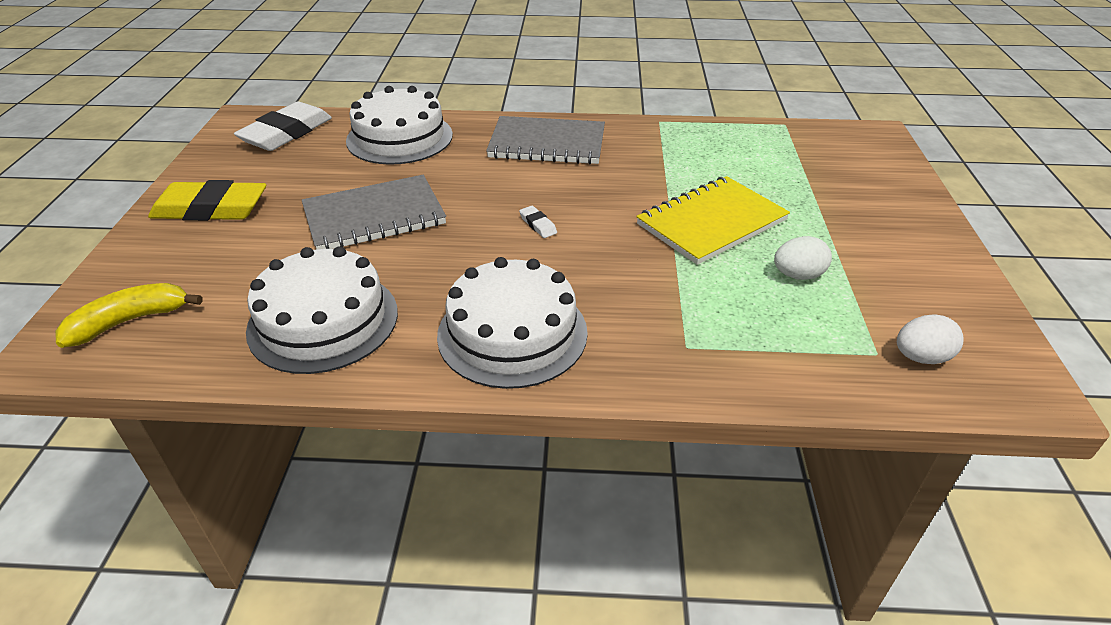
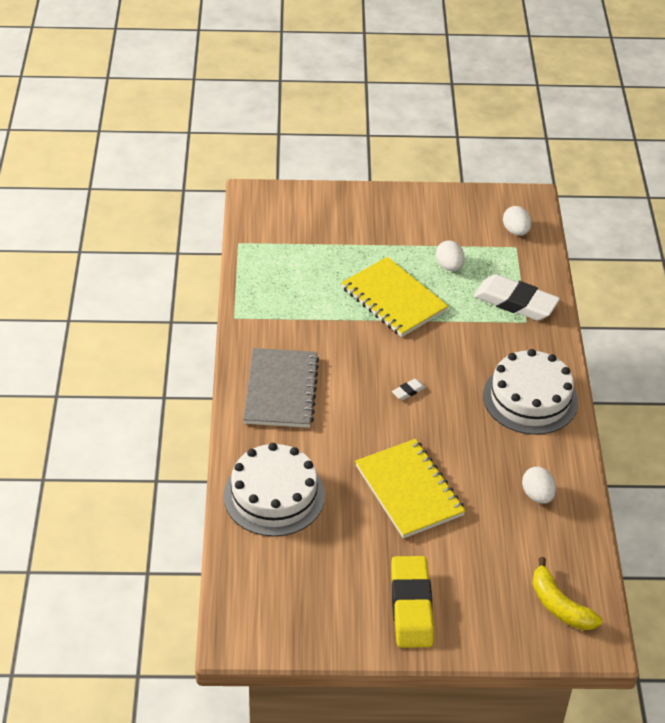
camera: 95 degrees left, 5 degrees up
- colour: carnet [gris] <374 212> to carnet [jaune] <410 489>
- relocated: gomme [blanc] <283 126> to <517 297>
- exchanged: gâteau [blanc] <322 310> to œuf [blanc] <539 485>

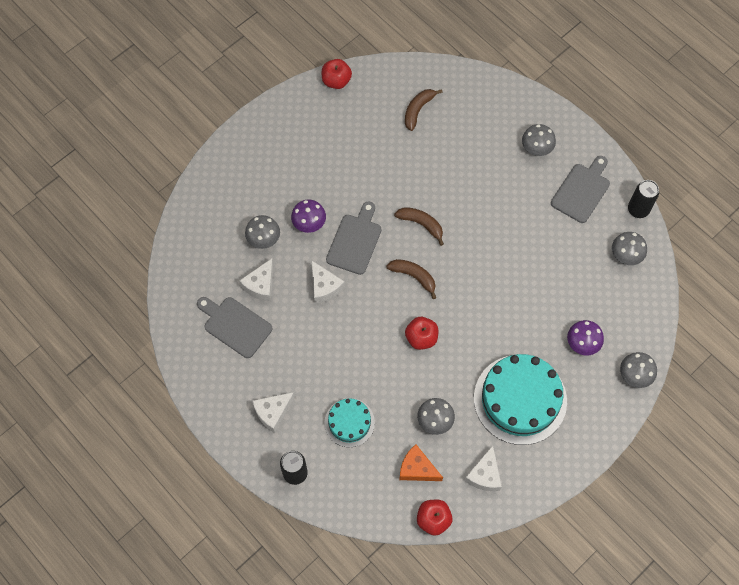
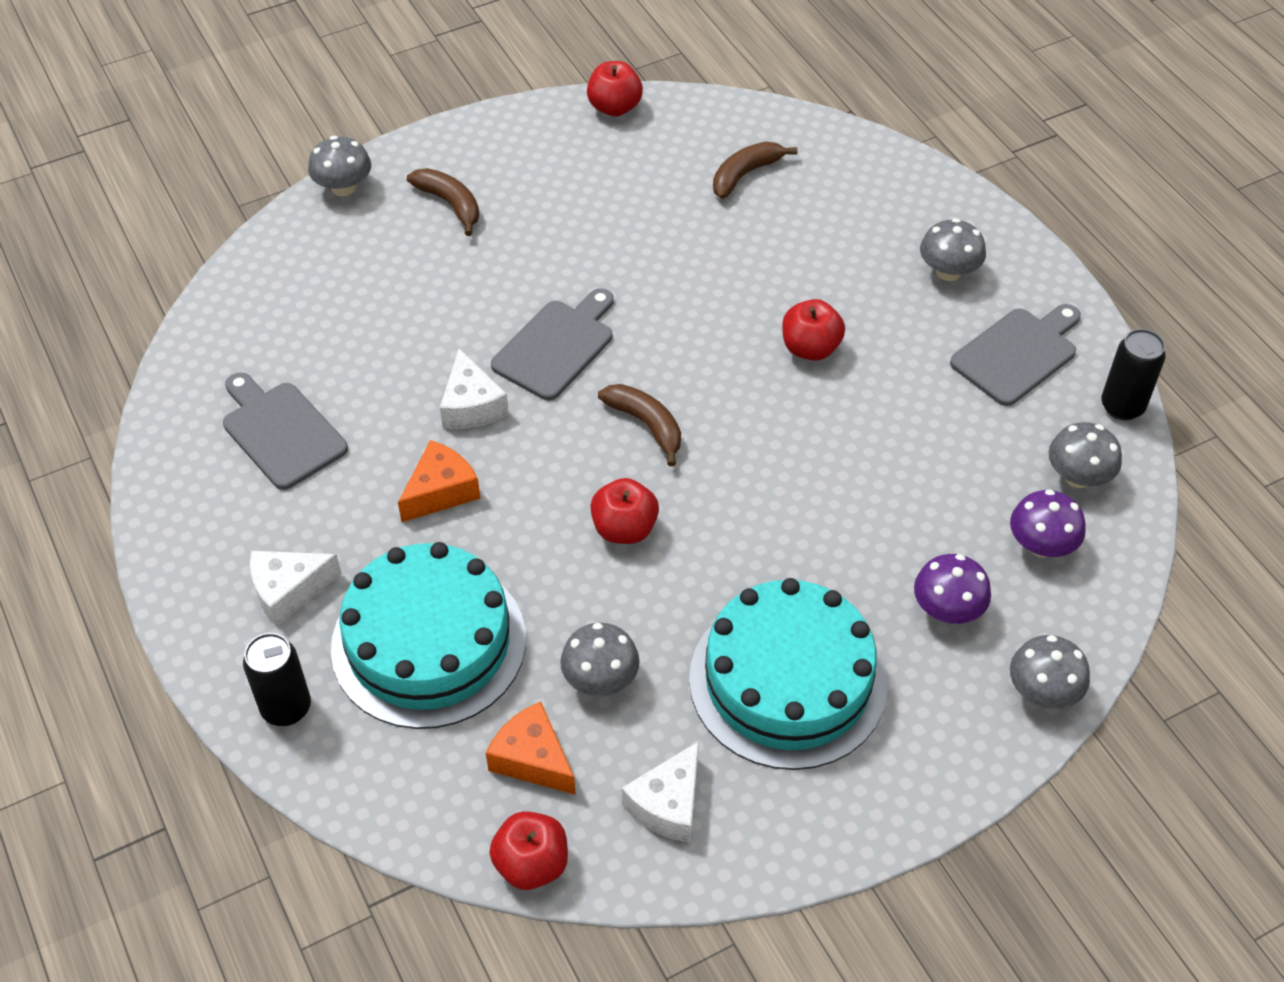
camera: 15 degrees right, 15 degrees down
- relocated: champignon [gris] <262 232> to <339 166>
- size: gâteau [turquoise] <349 422> = <428 635> x1.86
- appeared: fromage [orange] <439 481>
- relocated: banane [marron] <419 226> to <443 202>
- appeared: pomme [rouge] <813 330>
- relocated: champignon [violet] <308 216> to <1048 523>
- missing: fromage [blanc] <256 279>

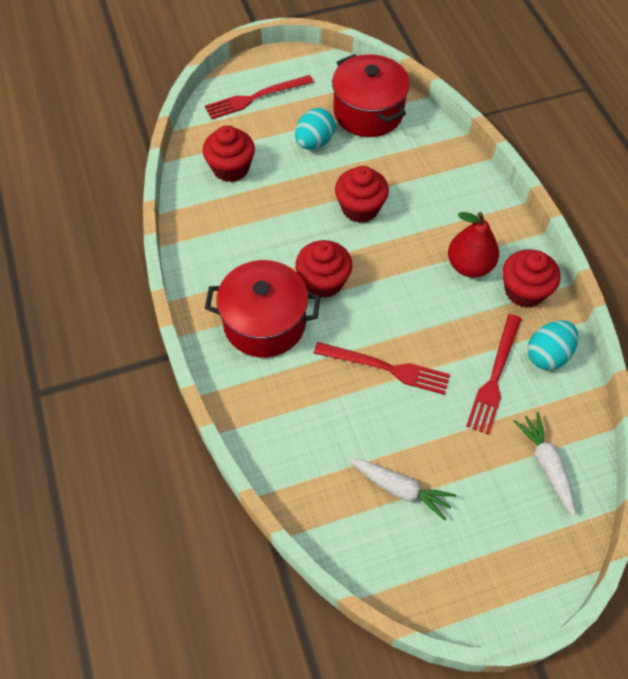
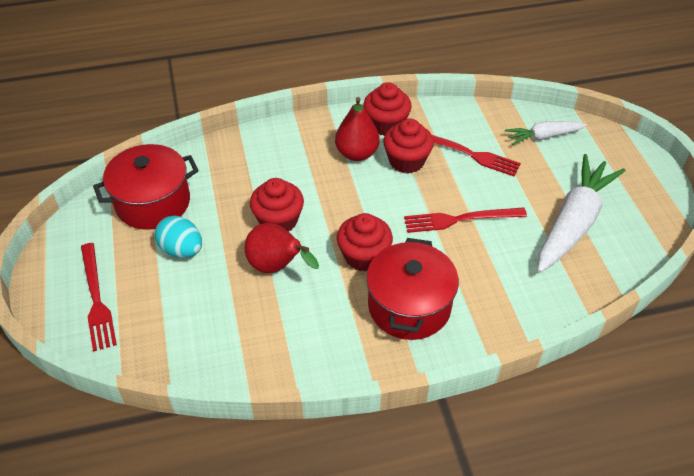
camera: 85 degrees left, 10 degrees down
- appeared: poire [rouge] <282 248>
- relocated: muffin [rouge] <228 153> to <408 146>
- spun: fourchette [rouge] <382 368> = <465 220> 120 degrees counterclockwise
- size: carotte [blanc] <402 489> = <581 213> x1.85
- missing: œuf [turquoise] <552 345>

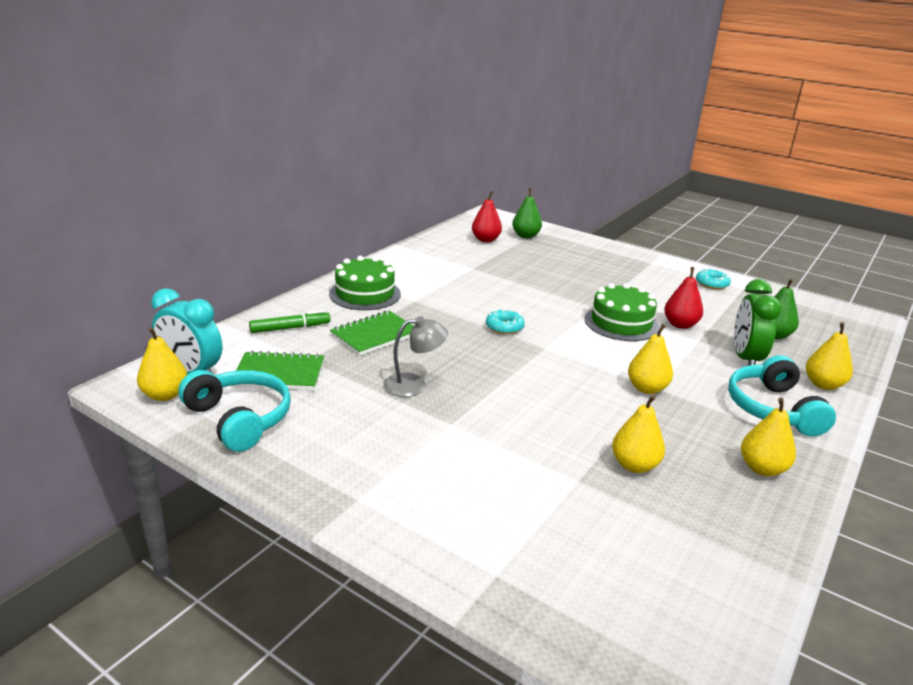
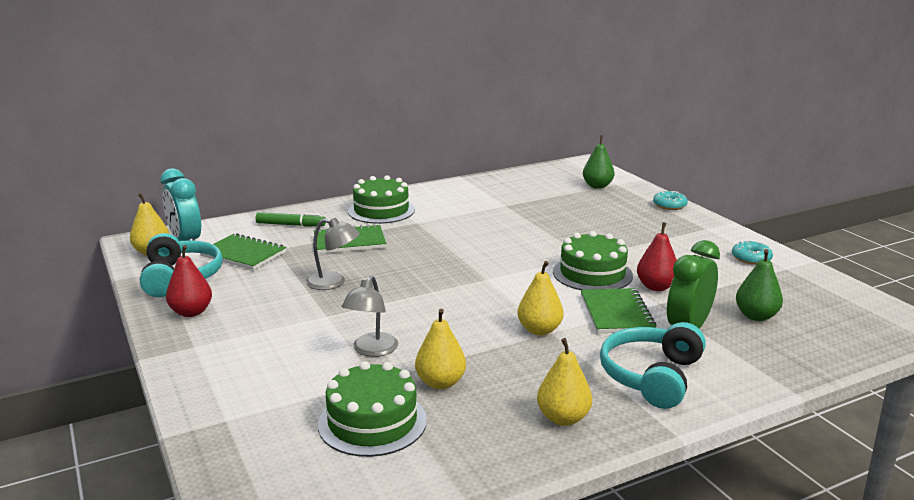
camera: 30 degrees right, 5 degrees down
- relocated: poire [rouge] <487 216> to <189 281>
- appeared: gâteau [vert] <372 409>
- appeared: lampe [gris] <370 316>
- appeared: carnet [vert] <618 310>
- relocated: beignet [turquoise] <505 321> to <670 200>
- missing: poire [jaune] <829 356>

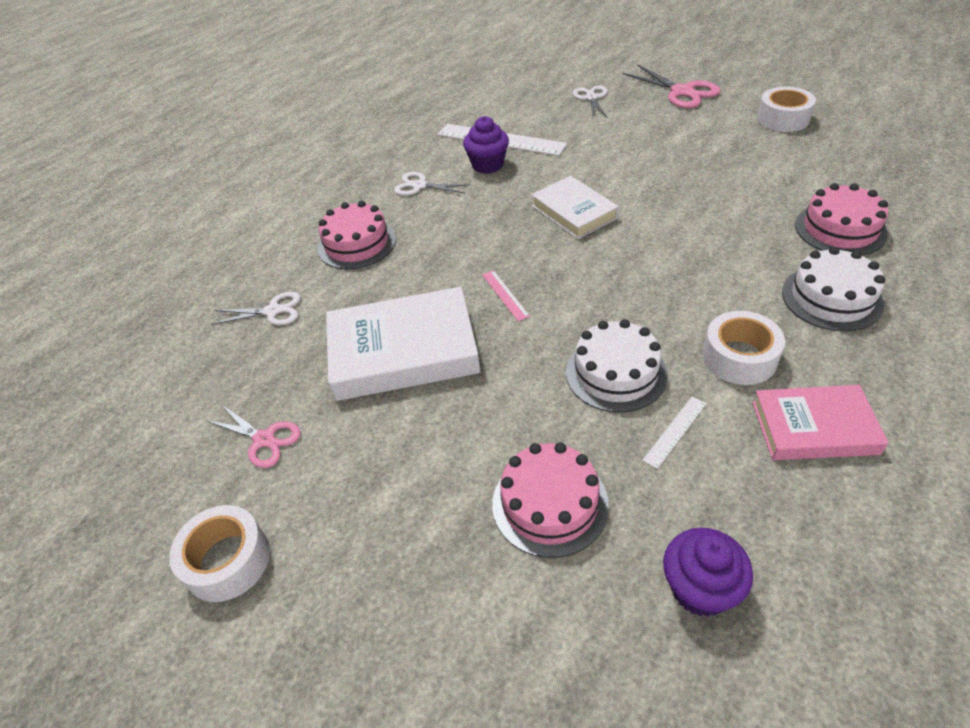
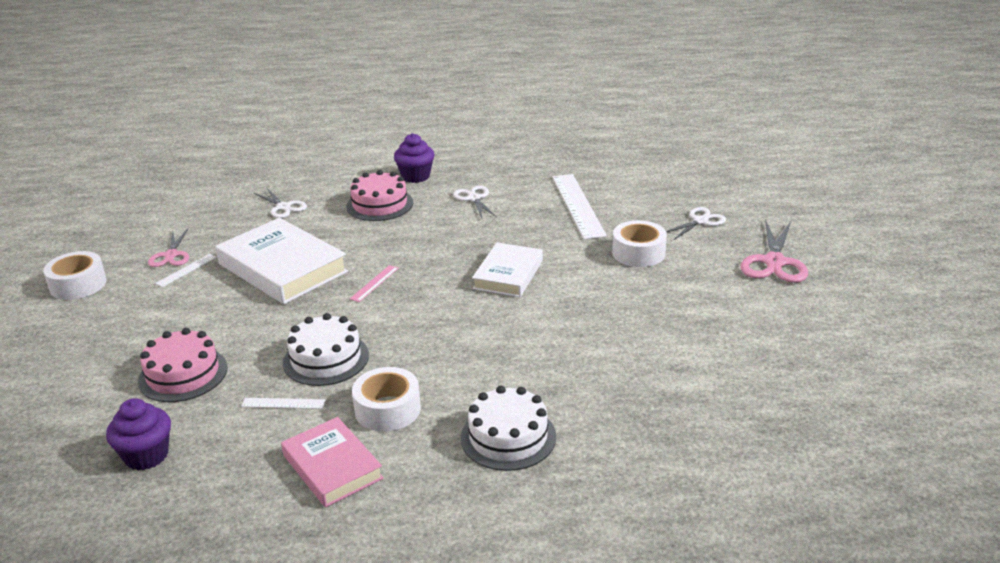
camera: 50 degrees right, 15 degrees down
- appeared: règle [blanc] <186 270>
- relocated: muffin [violet] <486 145> to <414 158>
- relocated: ruban adhésif [blanc] <786 109> to <639 243>
- missing: gâteau [rose] <841 219>

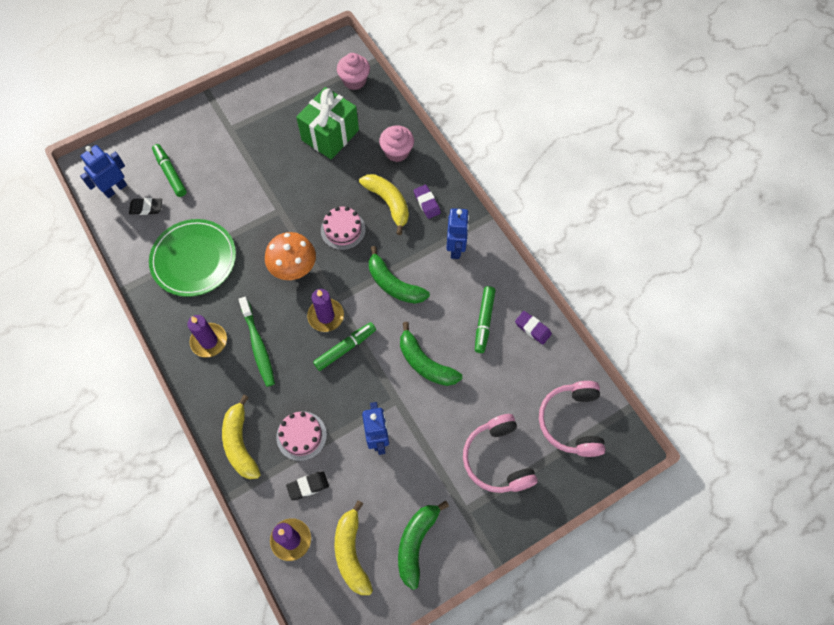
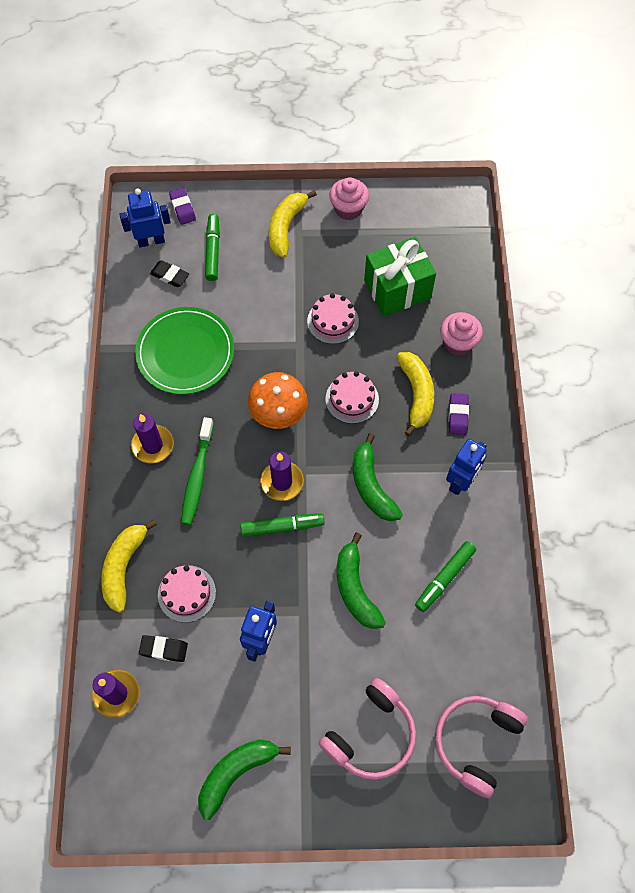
camera: 30 degrees right, 0 degrees up
- relocated: gomme [violet] <533 327> to <182 206>
- relocated: banane [jaune] <353 547> to <293 224>
- appeared: gâteau [rose] <333 318>
- spun: casque audio [rose] <500 453> = <367 729> 150 degrees counterclockwise
- relocated: muffin [rose] <353 71> to <349 198>

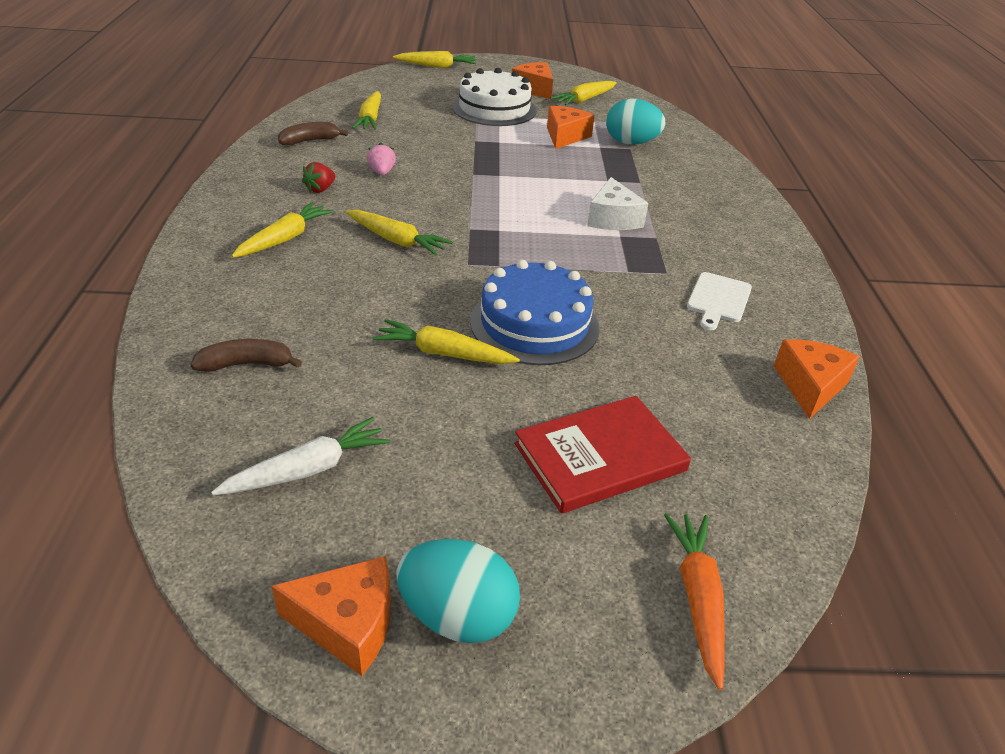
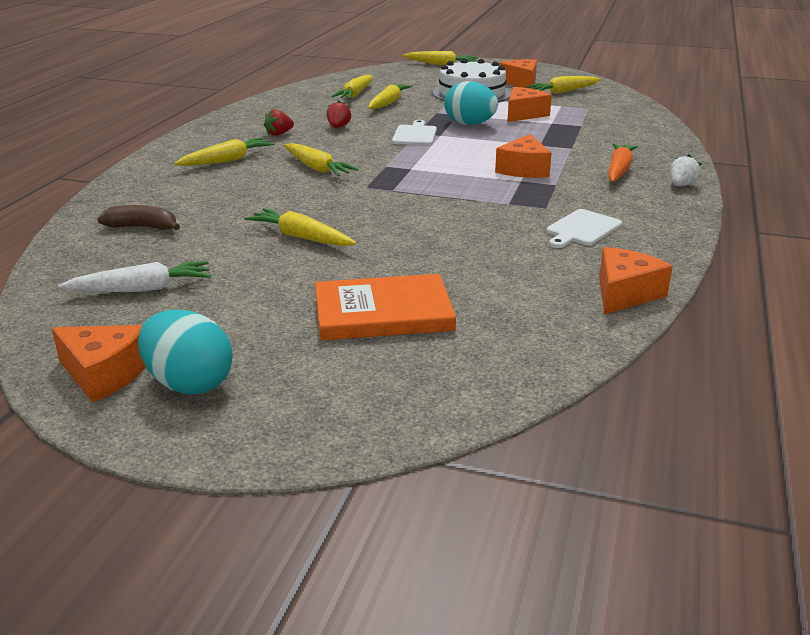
camera: 20 degrees right, 10 degrees down
- colour: livre [rouge] <602 455> to livre [orange] <385 307>
- colour: fraise [rose] <381 158> to fraise [rouge] <339 114>
- appeared: carotte [jaune] <390 96>
- appeared: planche à découper [blanc] <414 132>
- relocated: œuf [turquoise] <636 121> to <471 103>
- colour: fromage [blanc] <617 203> to fromage [orange] <523 156>
- relocated: carotte [orange] <694 601> to <623 162>
- appeared: fraise [blanc] <686 170>
- missing: banane [marron] <313 134>
- missing: gâteau [bleu] <535 312>

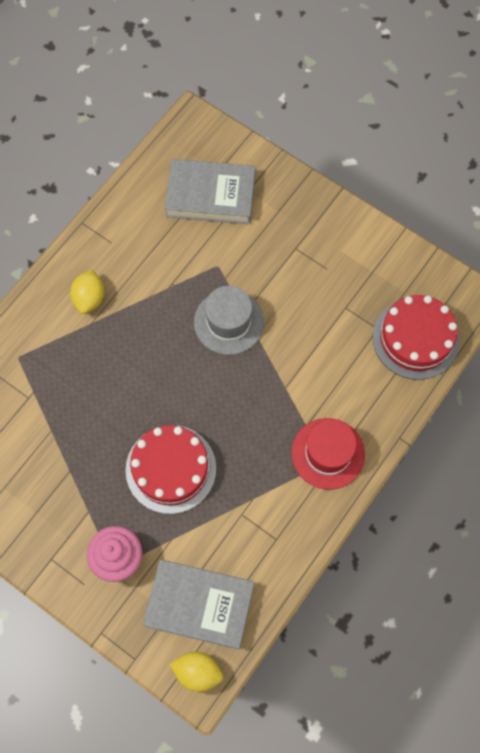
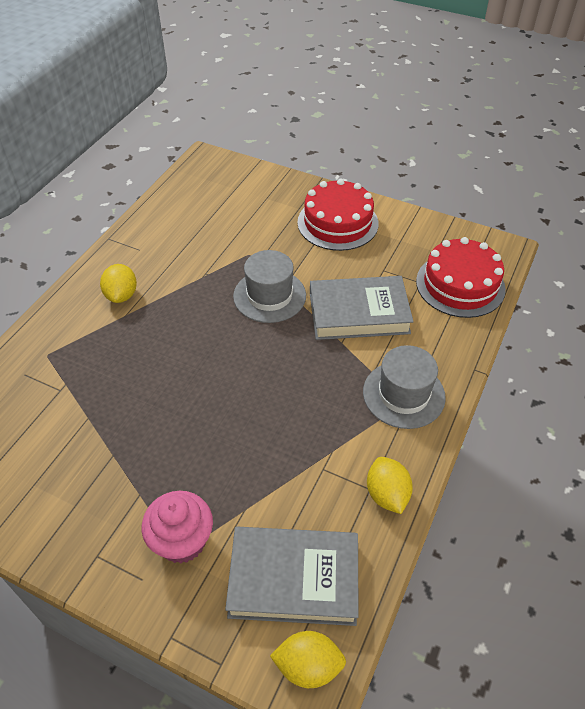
camera: 10 degrees left, 20 degrees down
- relocated: gâteau [rouge] <170 469> to <338 215>
- relocated: livre [gris] <210 191> to <362 308>
- colour: chapeau [rouge] <328 454> to chapeau [gris] <404 387>
- appeared: citron [jaune] <390 485>

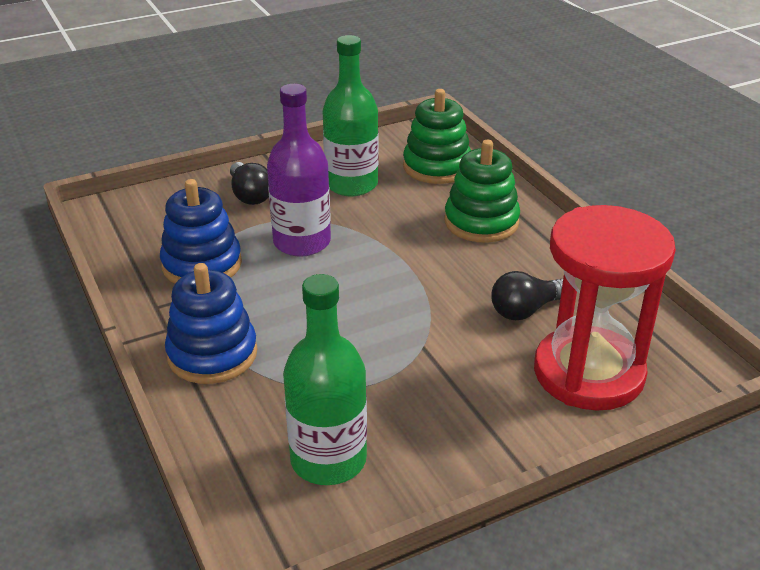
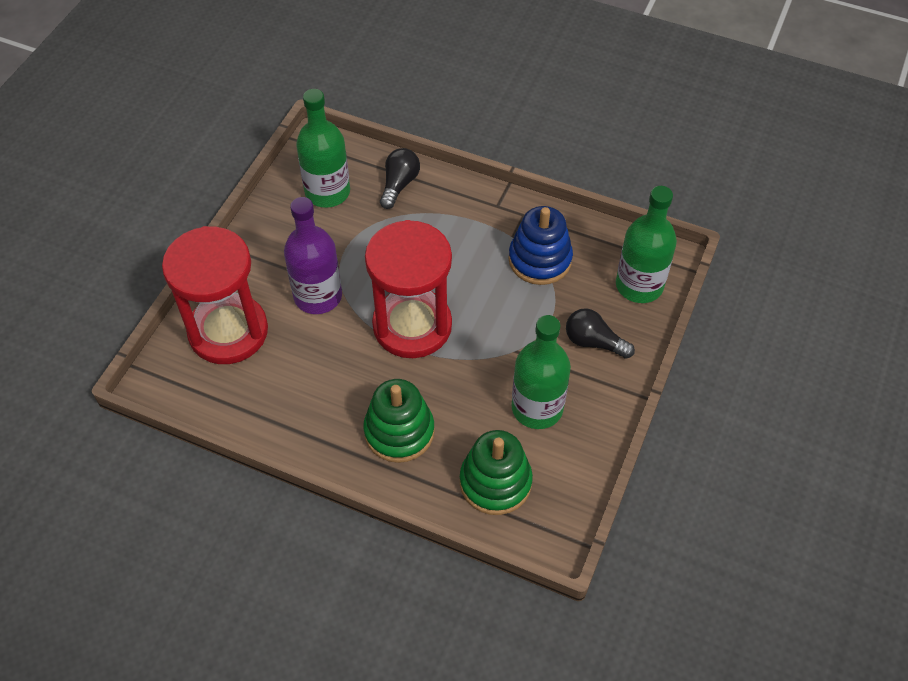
camera: 140 degrees right, 20 degrees up
- relocated: bouteille [violet] <299 170> to <313 255>
- appeared: sablier [rouge] <408 289>
- relocated: ampoule [noir] <527 295> to <400 178>
- appeared: bouteille [vert] <646 244>
- missing: jouet à empiler [bleu] <211 323>

